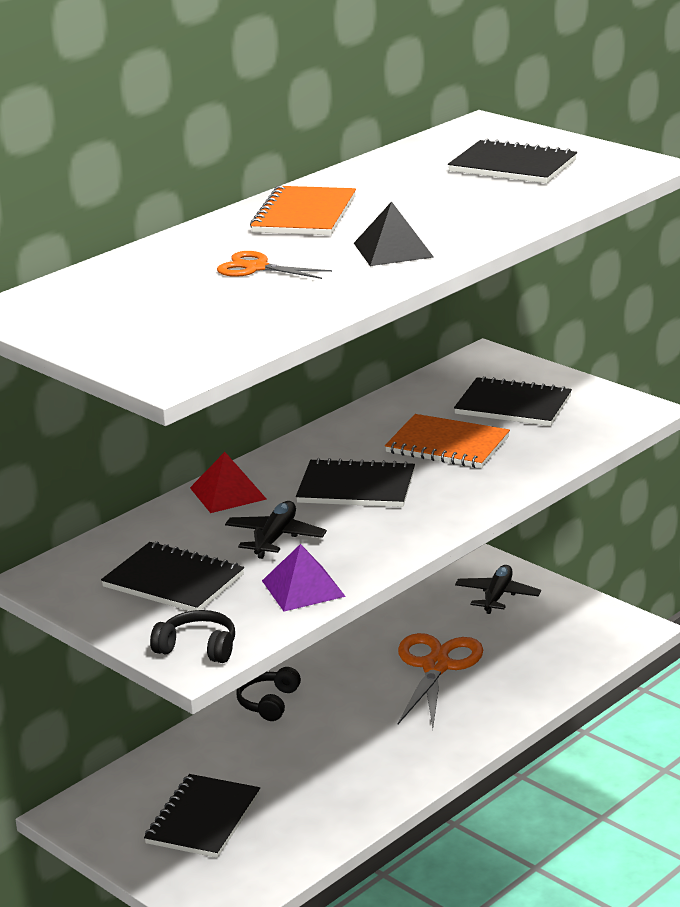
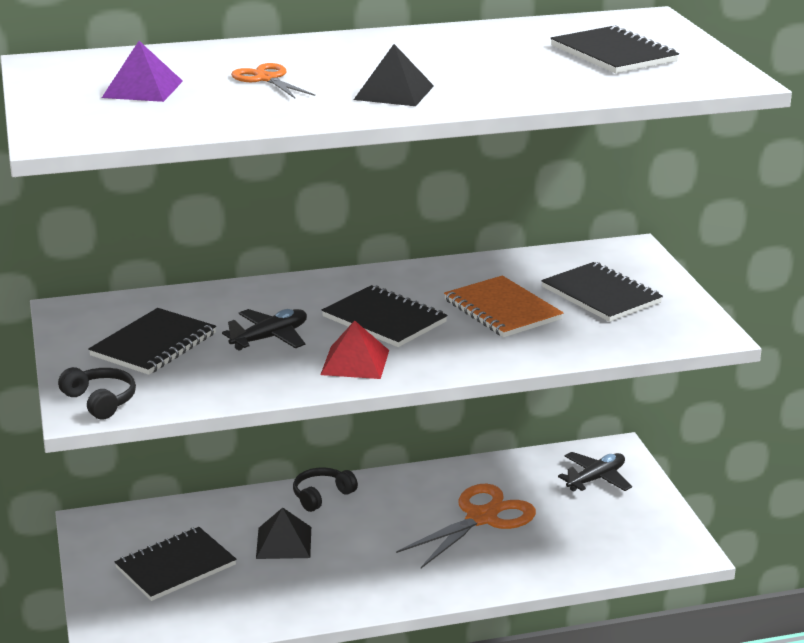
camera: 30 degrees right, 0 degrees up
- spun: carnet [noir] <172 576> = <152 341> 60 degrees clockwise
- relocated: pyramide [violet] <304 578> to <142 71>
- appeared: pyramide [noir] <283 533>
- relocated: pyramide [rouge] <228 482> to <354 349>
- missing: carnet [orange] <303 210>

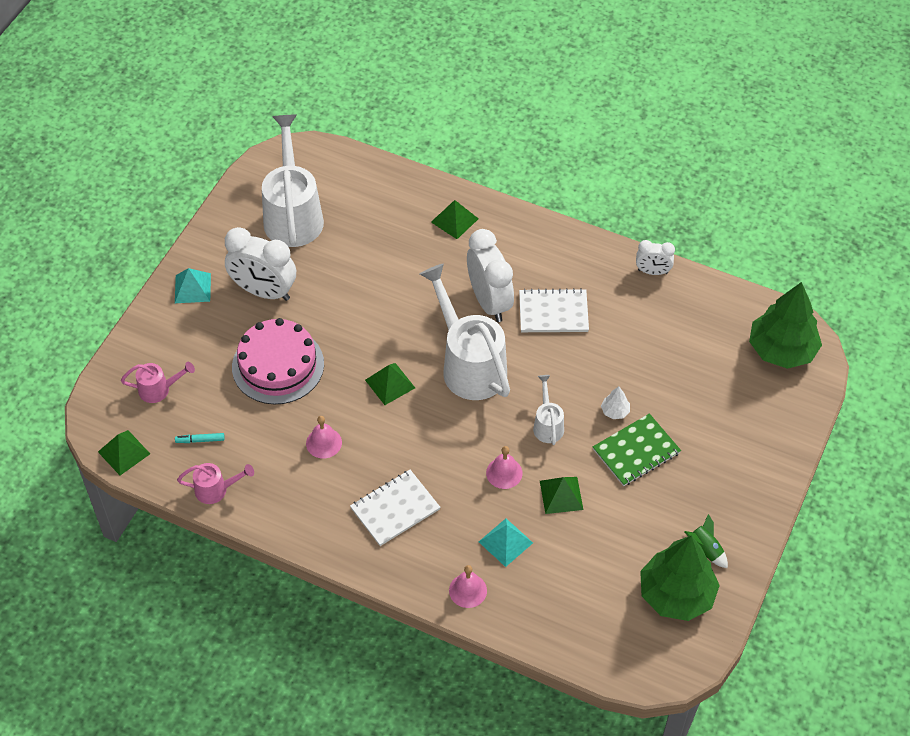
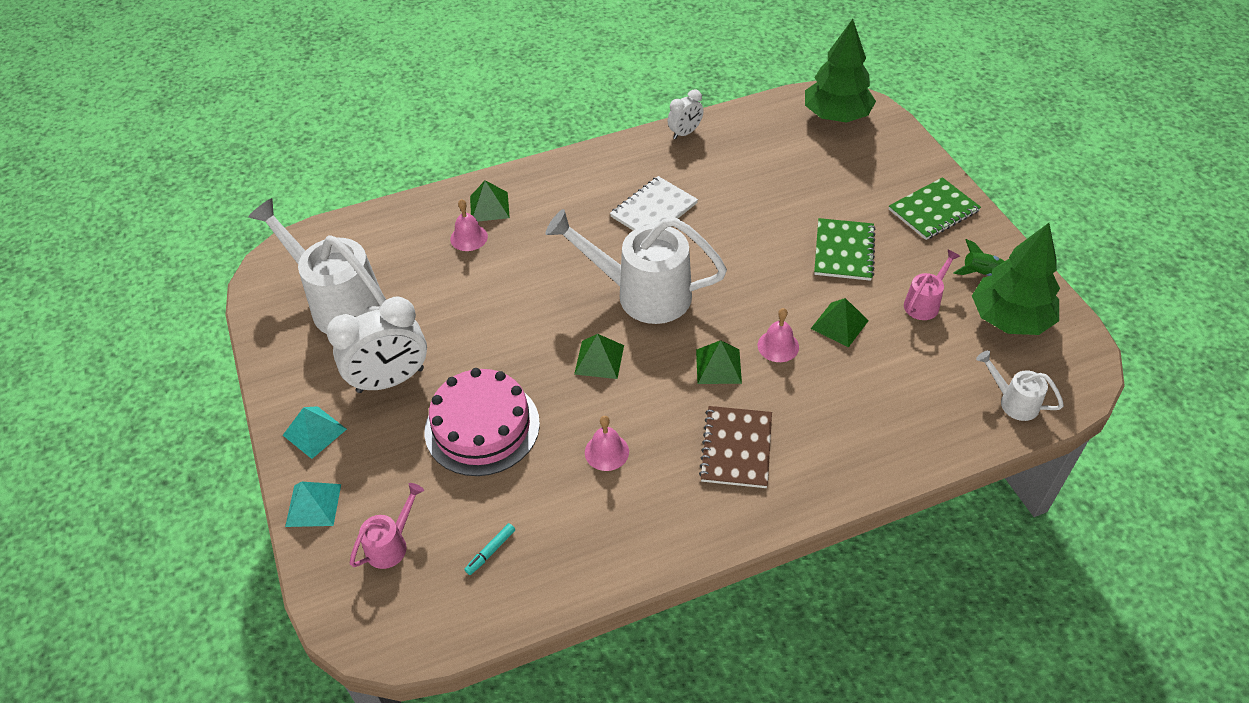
camera: 45 degrees left, 5 degrees down
- relocated: pyramide [turquoise] <506 542> to <313 504>
- relocated: cloche [rose] <468 586> to <469 225>
- relocated: pyramide [vert] <124 452> to <719 362>
- colour: carnet [blanc] <395 508> to carnet [marron] <735 447>
- appeared: carnet [vert] <935 208>
- relocated: arrosoir [rose] <215 483> to <932 285>
- relocated: arrosoir [blanc] <548 410> to <1020 385>
- missing: réveil [blanc] <490 275>
- missing: arbre [blanc] <615 402>

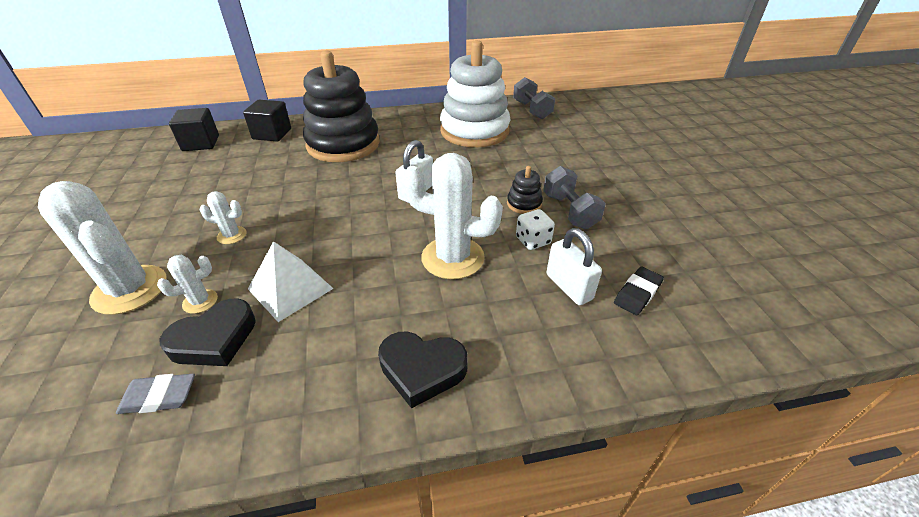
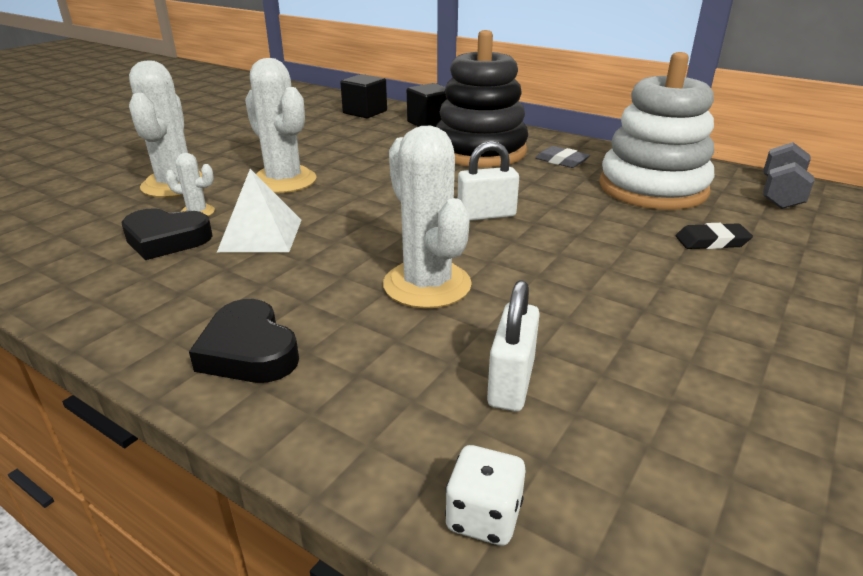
camera: 45 degrees right, 10 degrees down
- size: cactus [blanc] <223 217> = <281 125> x2.12
- relocated: dé [blanc] <535 229> to <485 495>
- relocated: gomme [gris] <155 394> to <562 157>
- relocated: gomme [noir] <639 290> to <714 236>
- missing: jouet à empiler [noir] <525 190>
- missing: haltère [gris] <574 197>

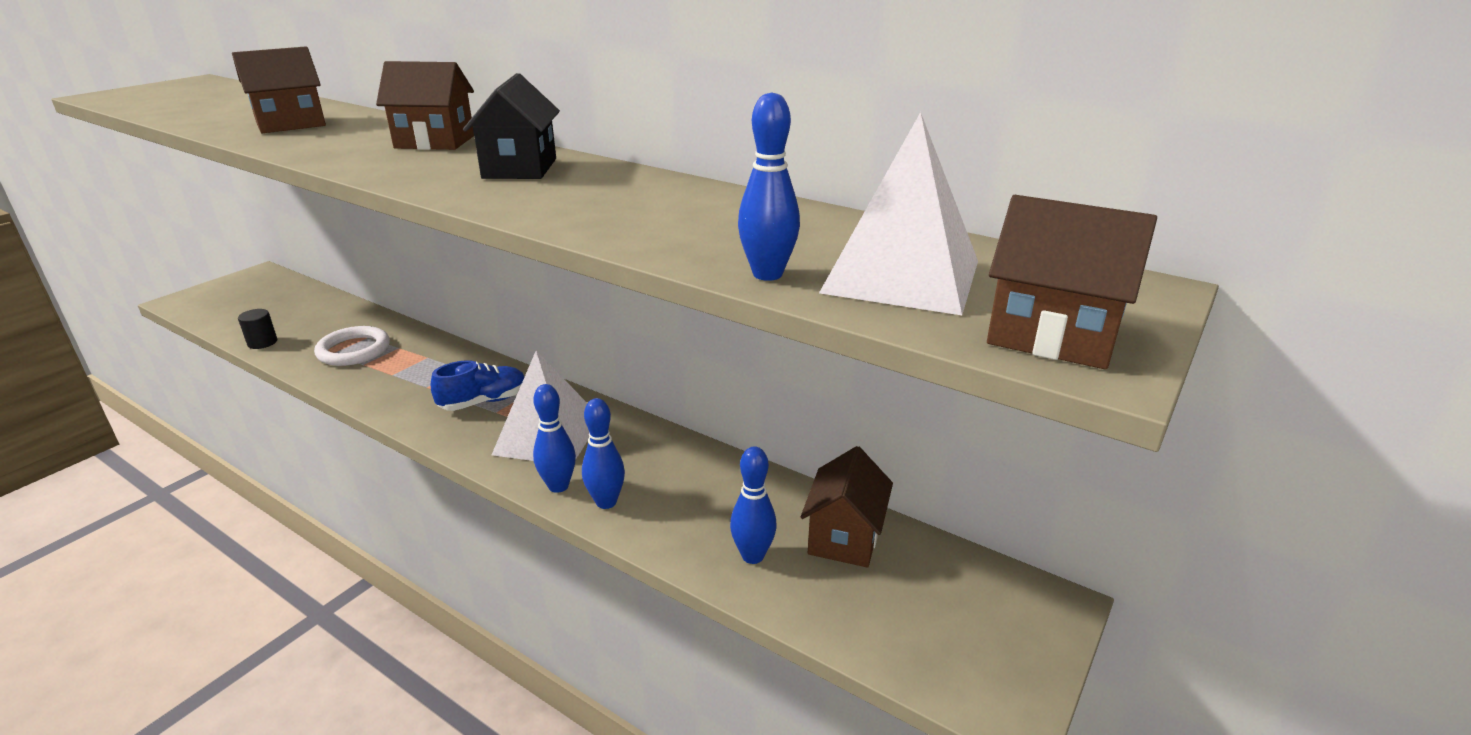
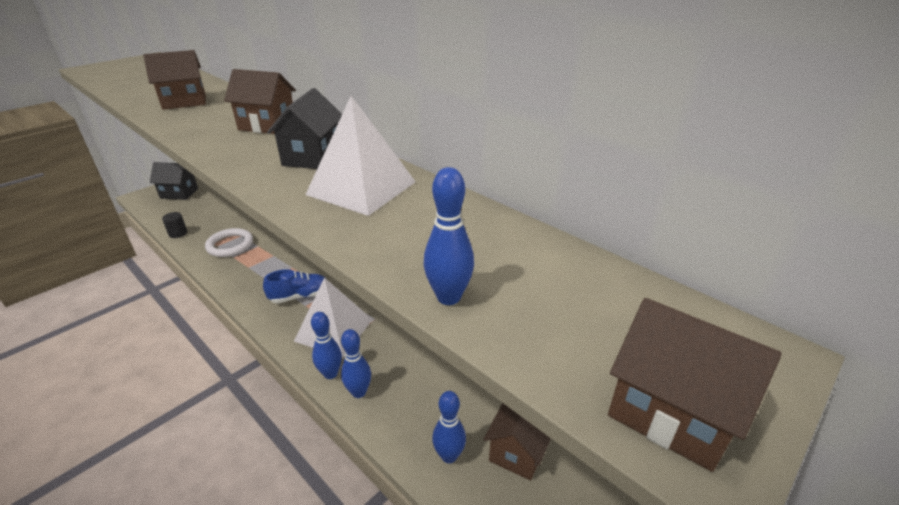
camera: 10 degrees right, 5 degrees up
- appeared: maison [noir] <174 181>
- relocated: pyramide [blanc] <898 213> to <360 156>

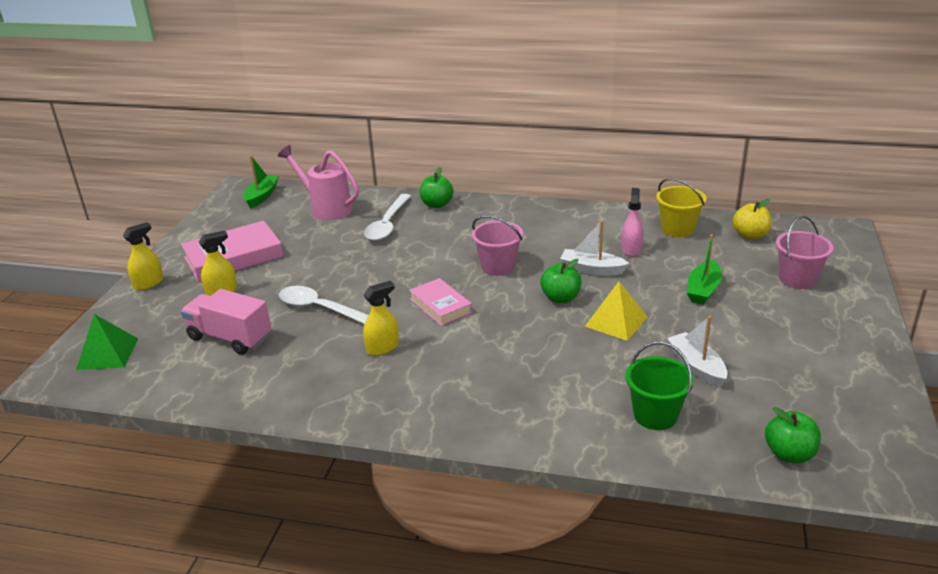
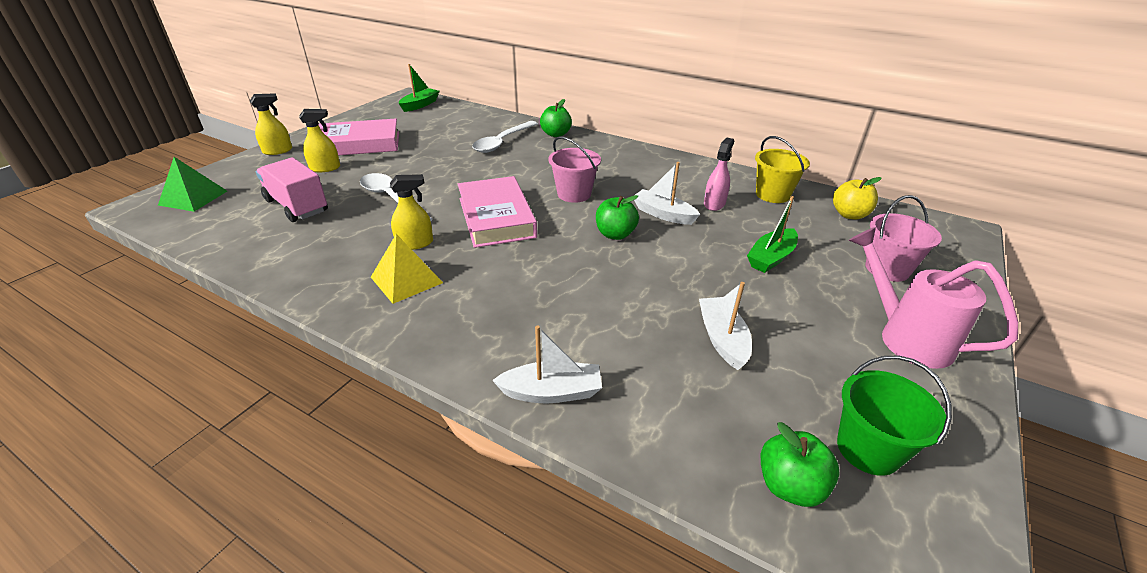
camera: 15 degrees right, 5 degrees up
- relocated: pyramide [jaune] <616 311> to <407 269>
- size: livre [rose] <440 302> = <497 212> x1.63
- appeared: bateau [blanc] <547 364>
- relocated: seau [vert] <659 386> to <894 416>
- relocated: arrosoir [rose] <318 182> to <933 298>

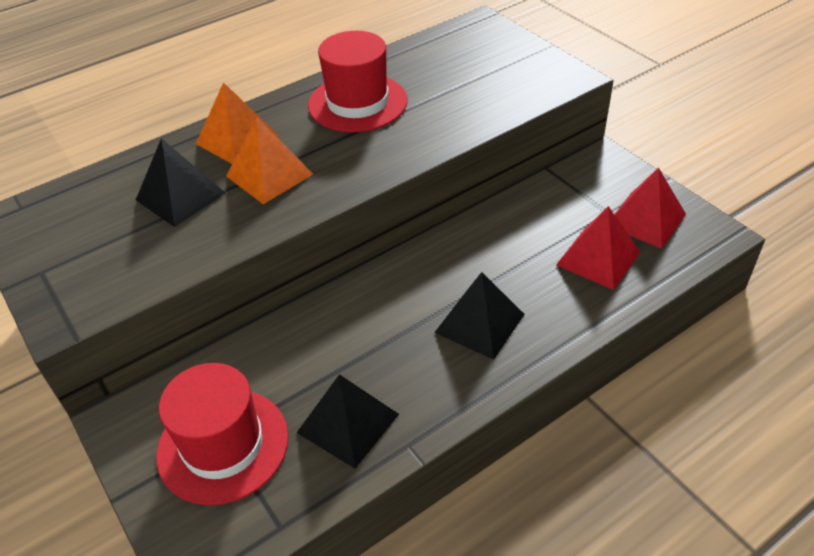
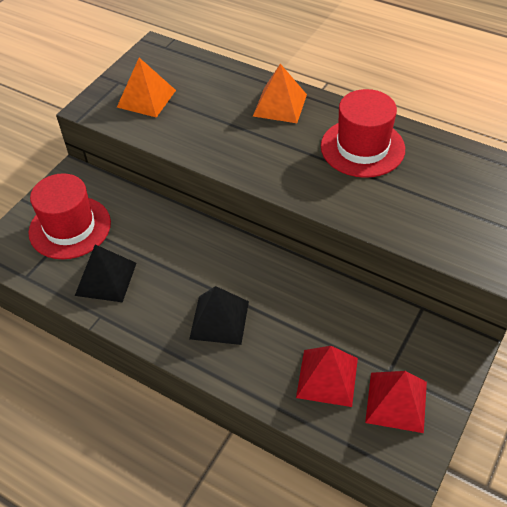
camera: 65 degrees right, 5 degrees up
- relocated: pyramide [orange] <269 160> to <146 88>
- missing: pyramide [noir] <180 182>

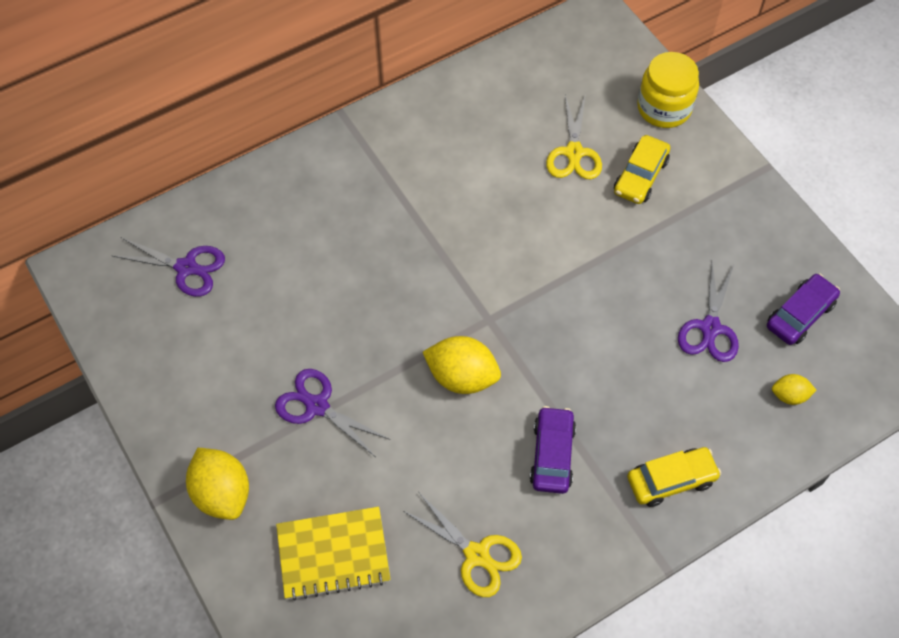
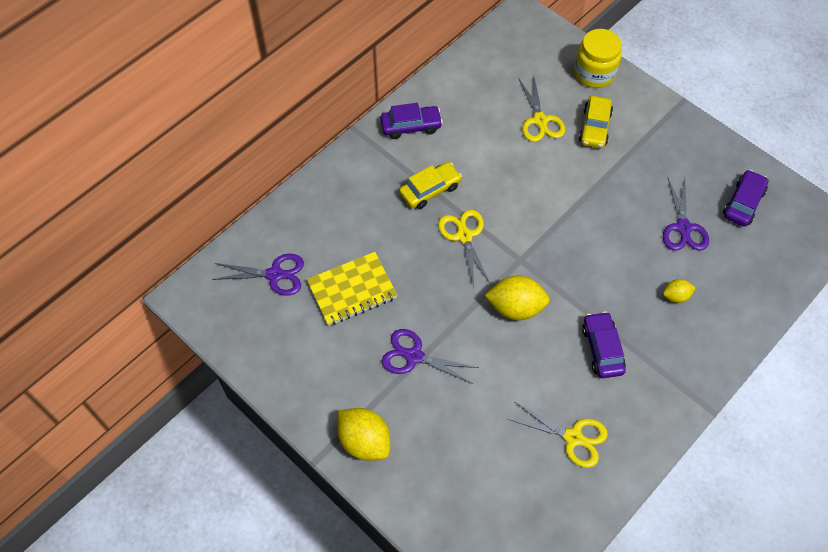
camera: 15 degrees left, 0 degrees up
- relocated: carnet [jaune] <333 554> to <352 289>
- appeared: voiture [violet] <411 121>
- relocated: voiture [jaune] <674 477> to <430 185>
- appeared: ciseaux [jaune] <464 249>
- relocated: citron [jaune] <794 389> to <679 291>

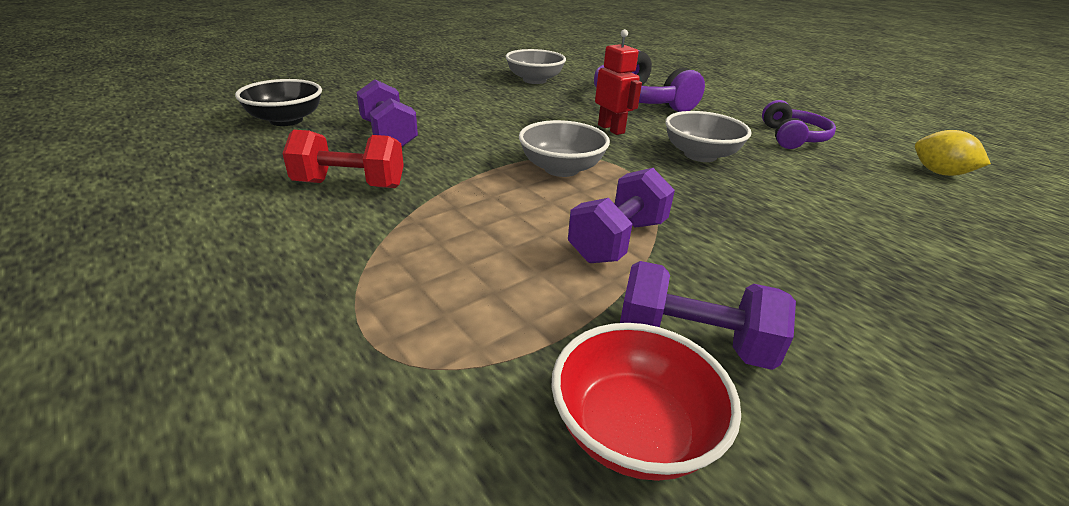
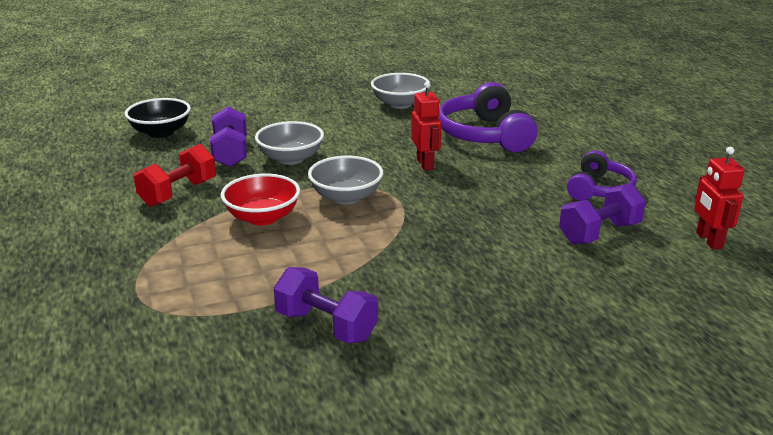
camera: 20 degrees right, 5 degrees down
- spun: haltère [rouge] <343 159> = <175 175> 75 degrees counterclockwise
- relocated: bol [rouge] <646 402> to <260 199>
- relocated: bol [gris] <708 136> to <289 143>
- relocated: haltère [violet] <621 215> to <602 214>
- exchanged: citron [jaune] <953 153> to robot [rouge] <719 198>

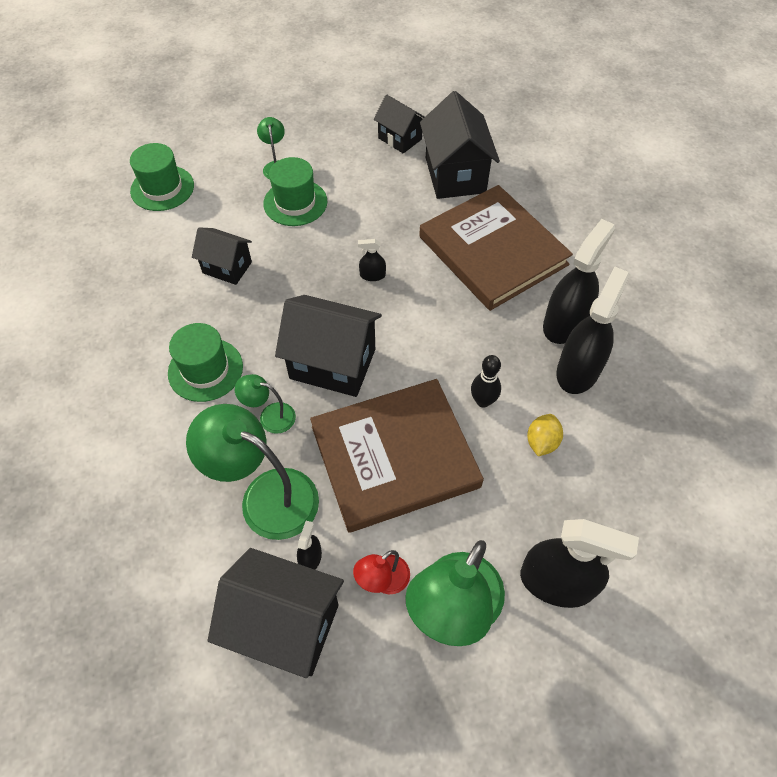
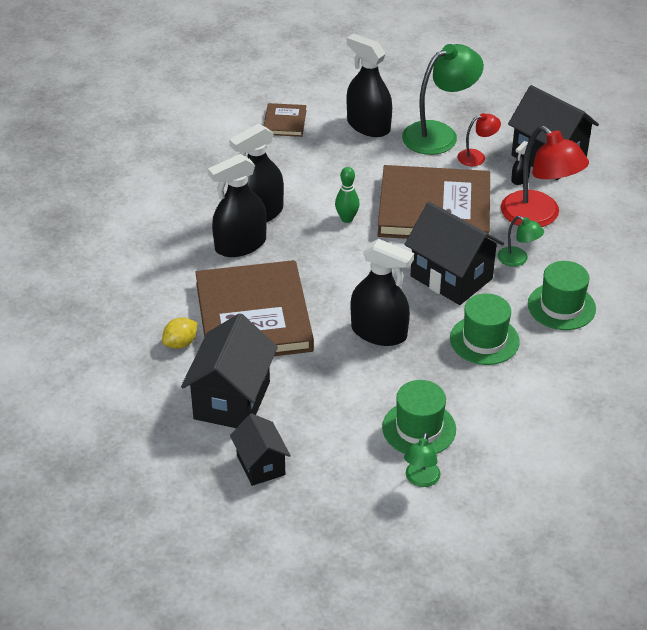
camera: 155 degrees left, 15 degrees down
- relocated: citron [jaune] <545 435> to <179 333>
- appeared: livre [marron] <285 120>
- colour: quille [noir] <486 381> to quille [vert] <347 195>
- size: vaporisateur [noir] <372 260> = <382 292> x2.27
- relocated: chapeau [vert] <162 177> to <485 329>
- colour: lampe [vert] <252 472> to lampe [rouge] <545 176>
- missing: maison [noir] <222 256>

